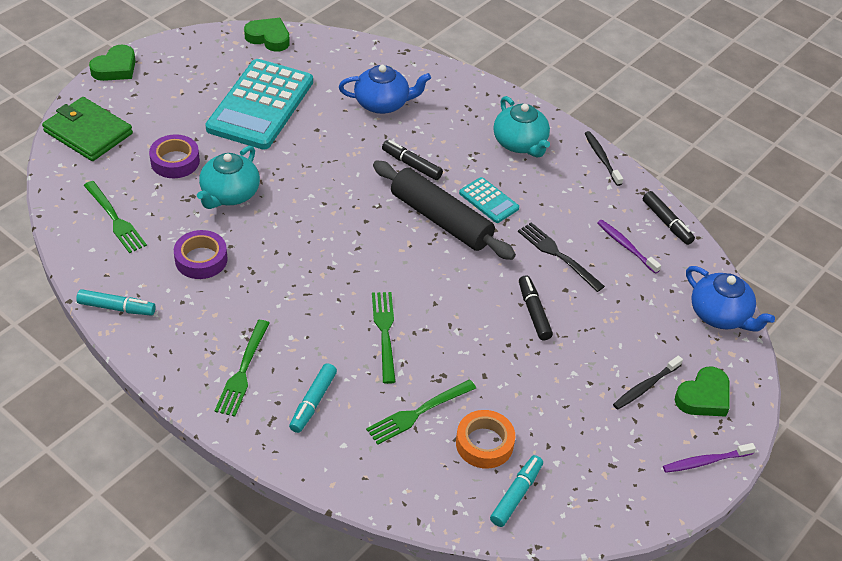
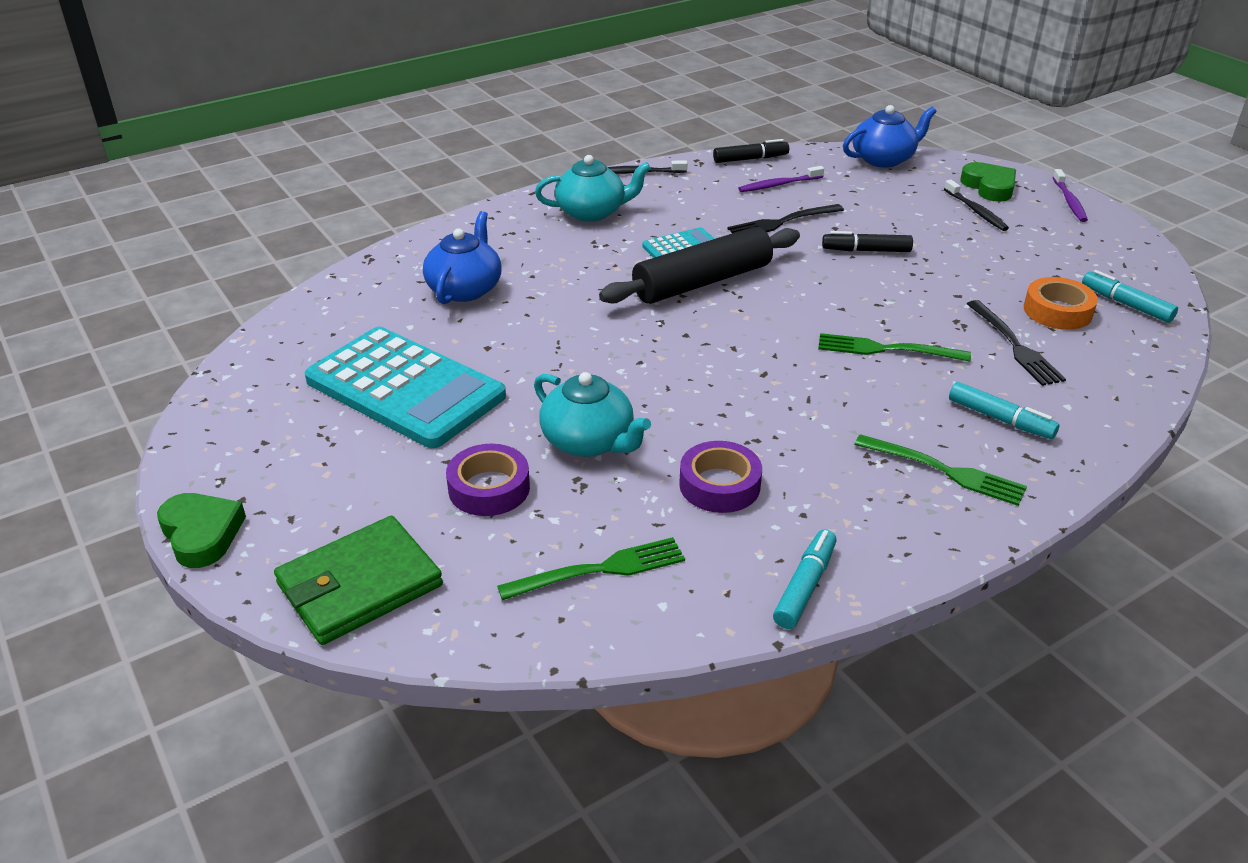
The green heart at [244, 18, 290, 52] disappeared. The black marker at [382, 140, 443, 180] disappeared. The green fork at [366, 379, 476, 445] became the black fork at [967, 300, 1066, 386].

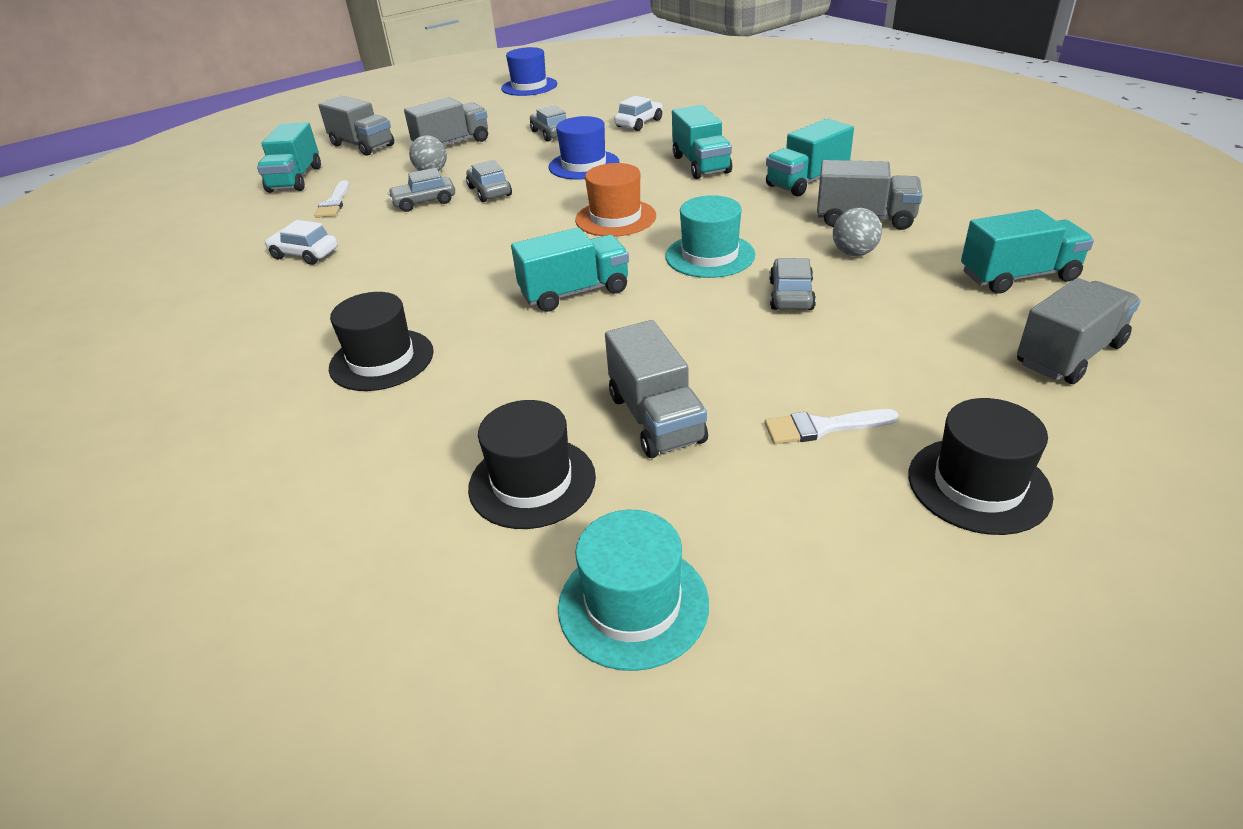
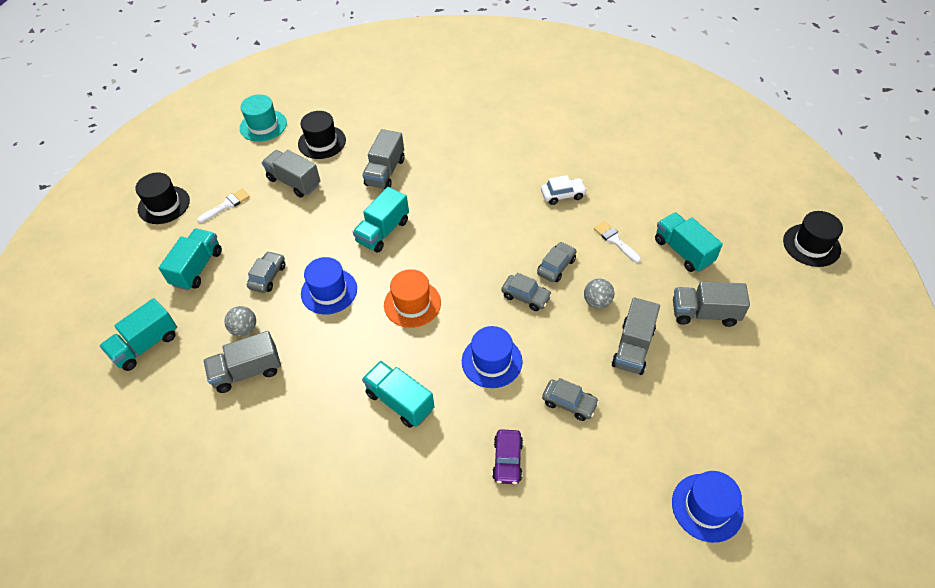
The white car at [614, 96, 663, 131] became the purple car at [492, 429, 523, 484]. The turquoise truck moved from [766, 119, 854, 197] to [159, 229, 222, 290]. The turquoise hat at [665, 195, 755, 278] became the blue hat at [301, 257, 357, 315]. The grey car at [769, 258, 816, 310] turned 135 degrees counterclockwise. The grey truck moved from [1017, 278, 1141, 384] to [362, 129, 405, 189]. The black hat moved from [329, 292, 434, 391] to [783, 211, 843, 267].

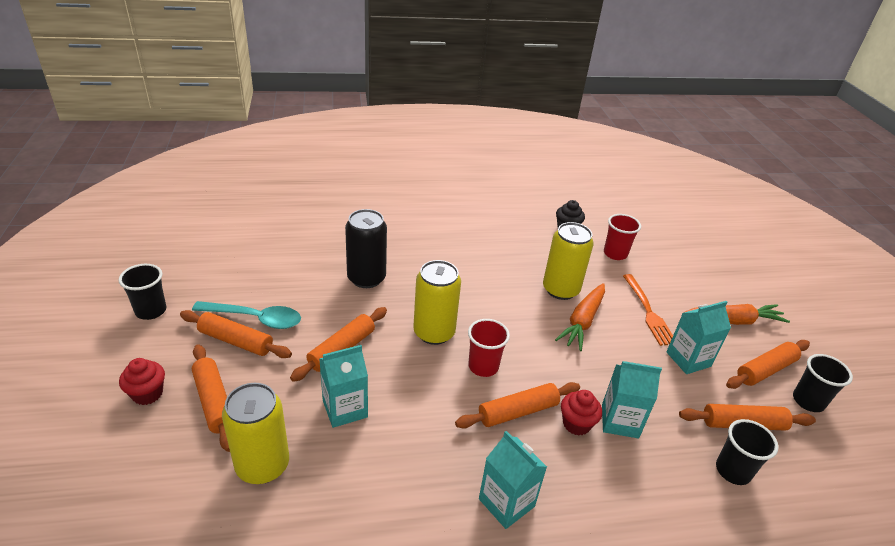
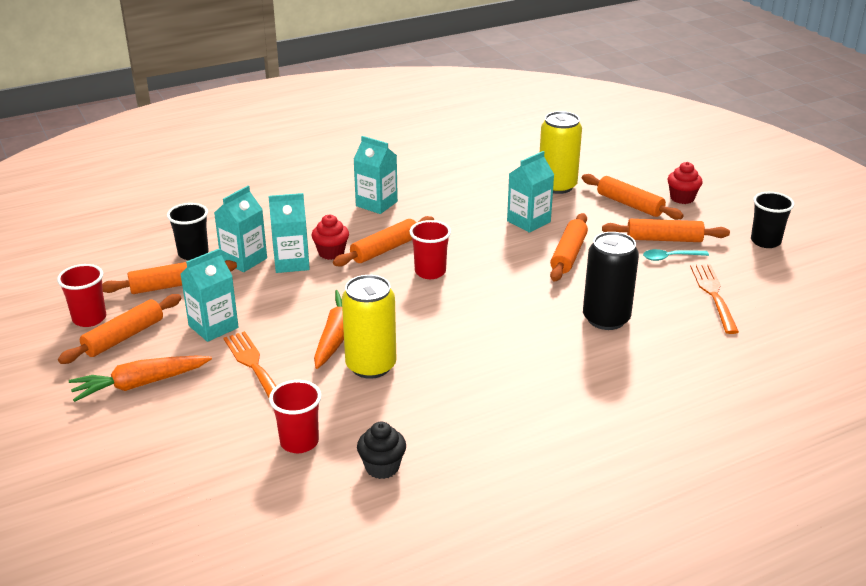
The yellow can at [413, 260, 461, 345] disappeared. The turquoise spoon at [192, 301, 301, 329] changed to 0.58 times the size. The black cup at [793, 354, 853, 412] became the red cup at [57, 264, 106, 327]. The turquoise carton at [214, 186, 267, 272] appeared. The orange fork at [690, 264, 739, 334] appeared.

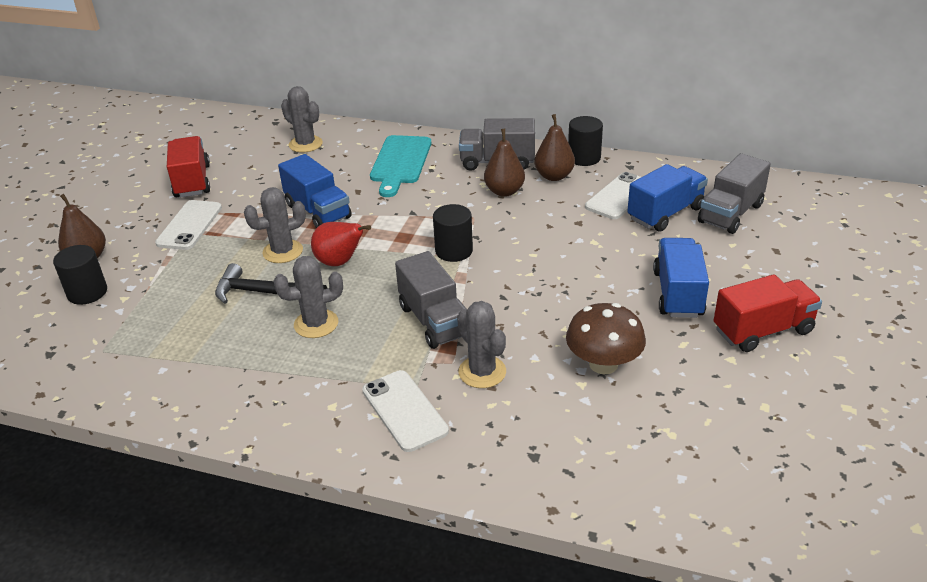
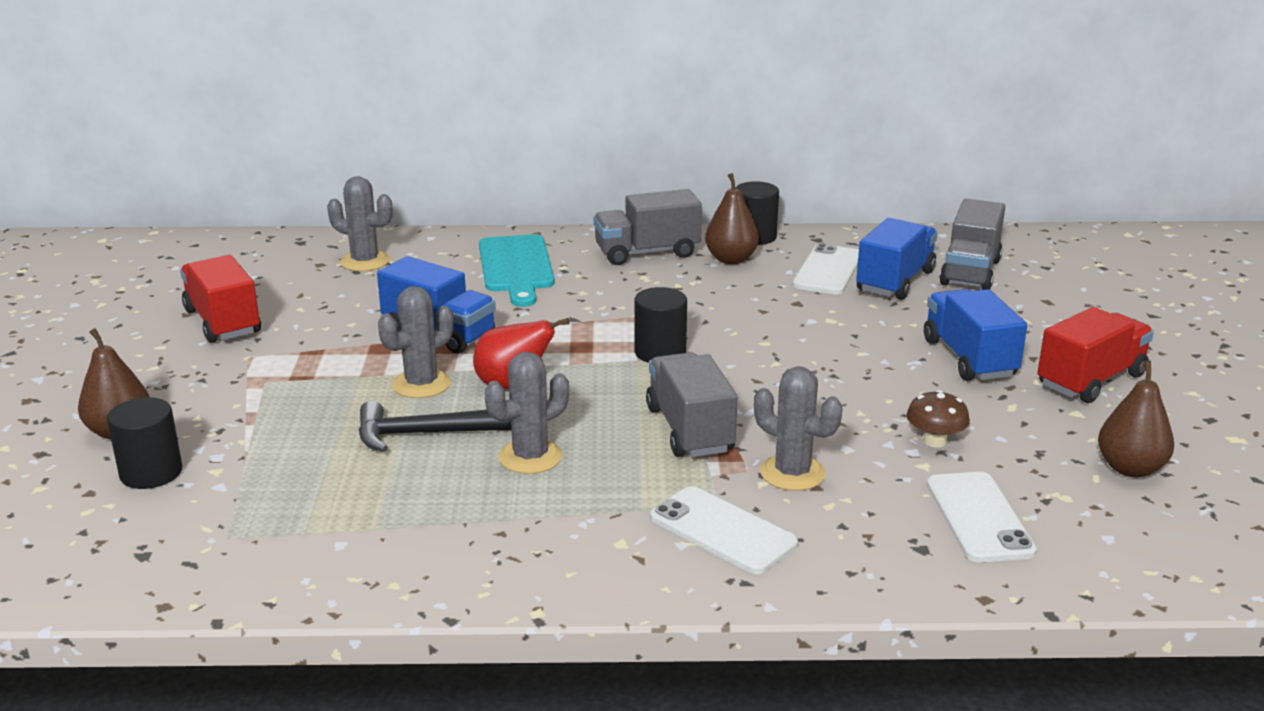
The brown pear moved from [484, 129, 525, 197] to [1098, 361, 1174, 477]. The white phone moved from [155, 200, 222, 250] to [927, 472, 1037, 562]. The grey truck at [395, 251, 467, 349] turned 150 degrees counterclockwise. The brown mushroom at [566, 303, 646, 374] changed to 0.61 times the size.

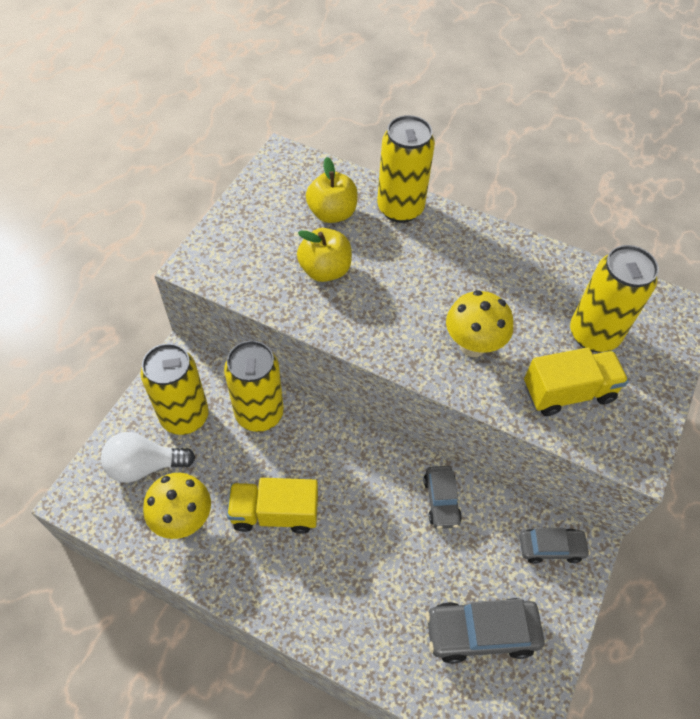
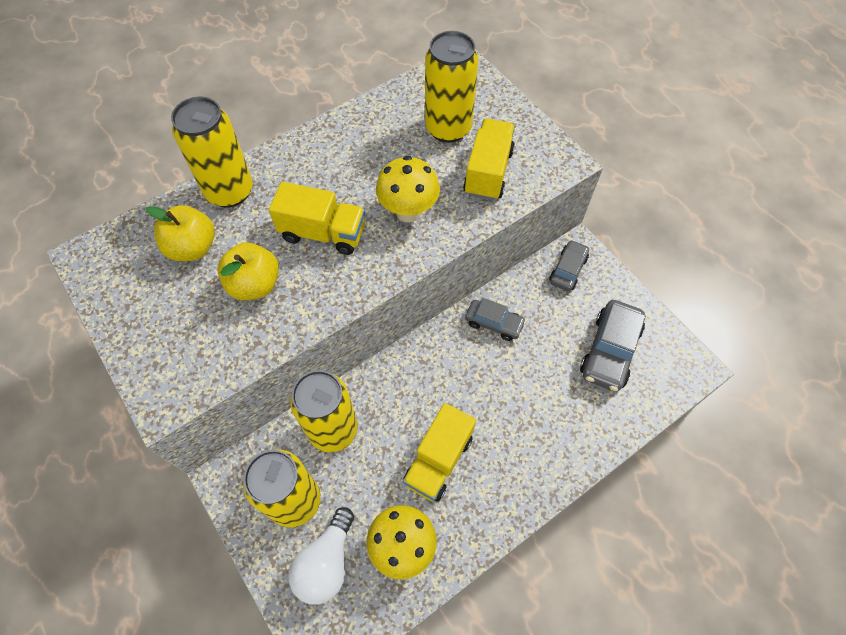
The yellow truck at [269, 182, 366, 255] appeared.

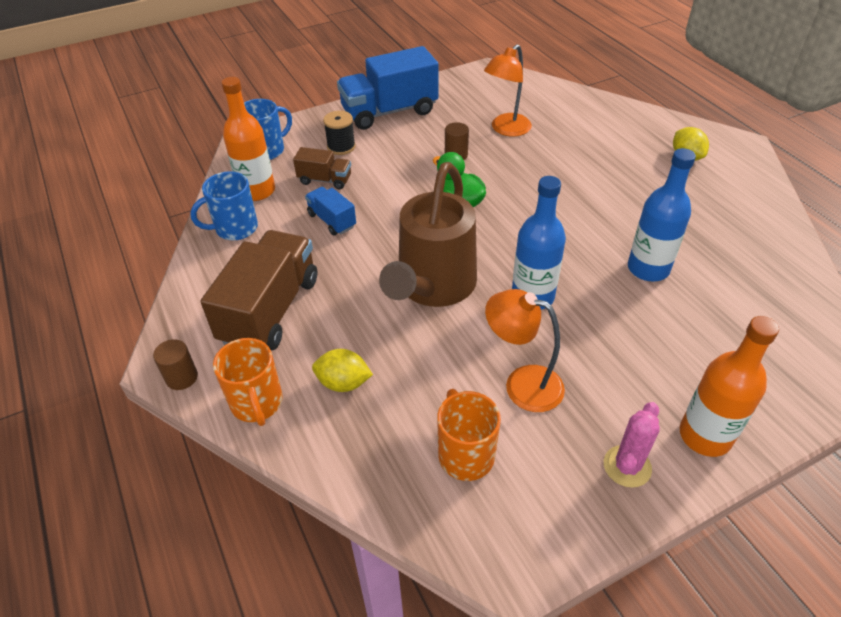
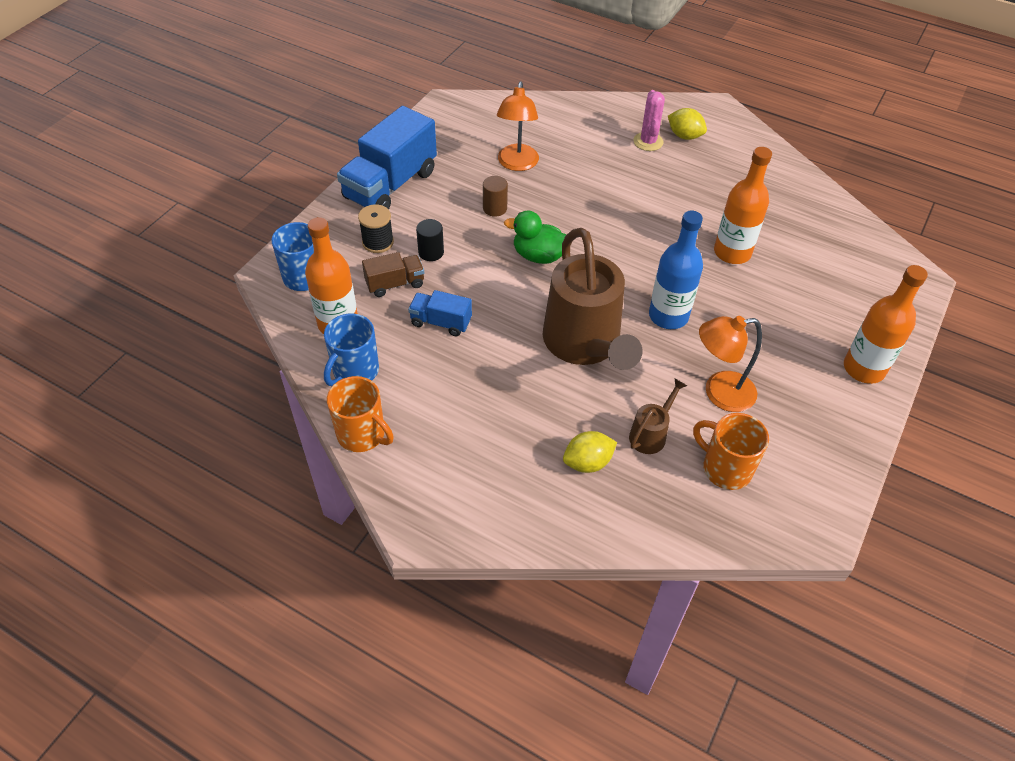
The blue bottle at [628, 148, 696, 281] became the orange bottle at [714, 147, 772, 264]. The brown truck at [200, 230, 317, 351] disappeared. The orange mug moved from [213, 338, 283, 426] to [327, 376, 394, 452]. The brown cylinder at [153, 339, 198, 390] disappeared. The pink cactus moved from [604, 402, 660, 488] to [633, 90, 665, 151]. The black cylinder at [416, 219, 444, 261] appeared. The brown watering can at [629, 379, 687, 454] appeared.

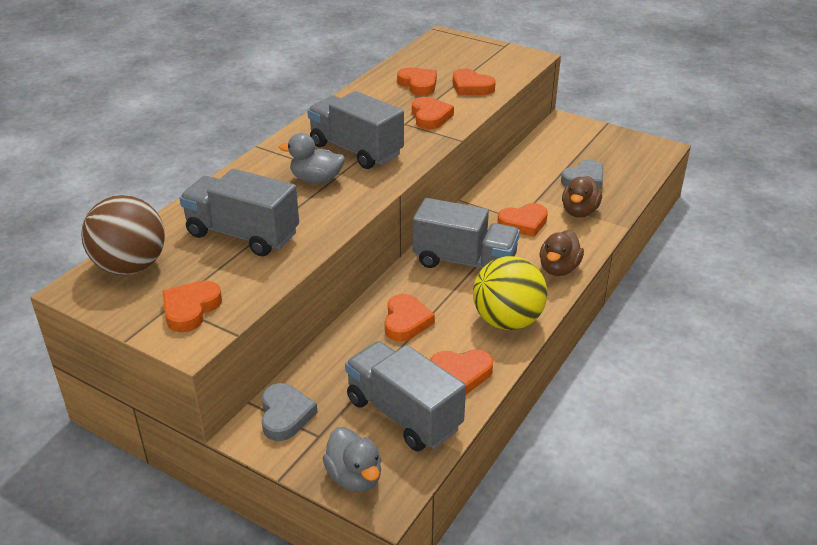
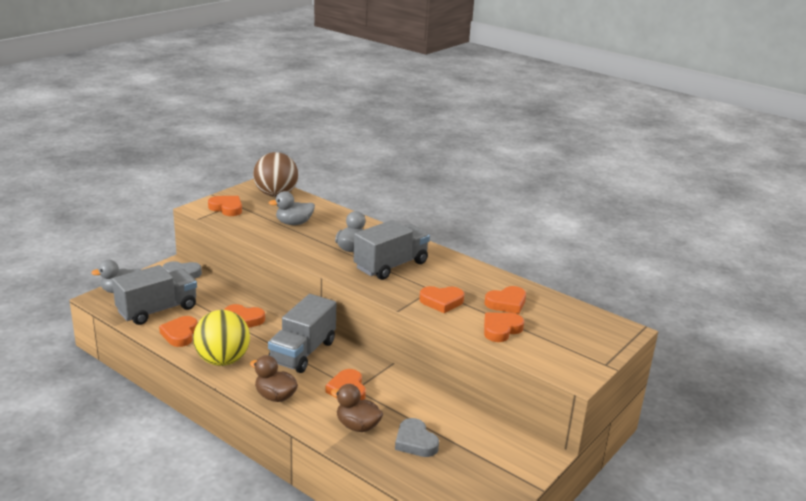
The grey truck at [179, 169, 299, 256] was replaced by the grey duck at [269, 191, 315, 225].

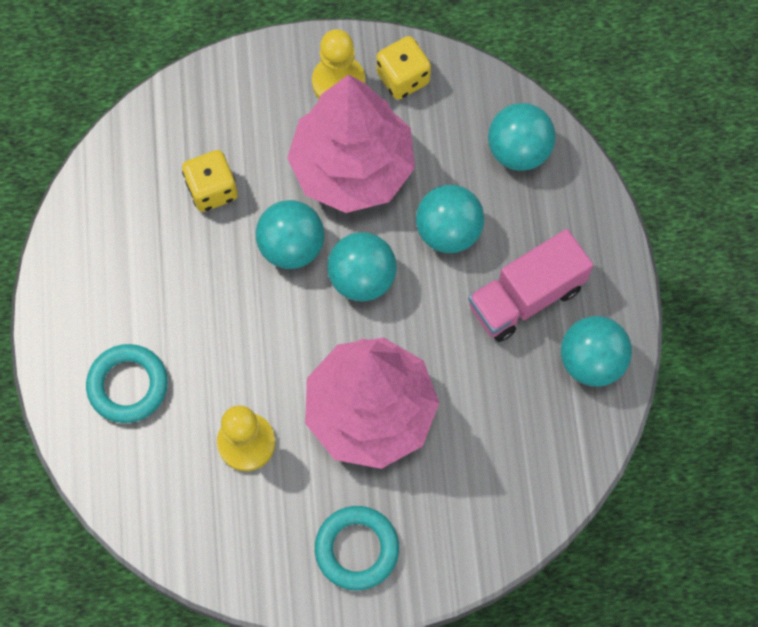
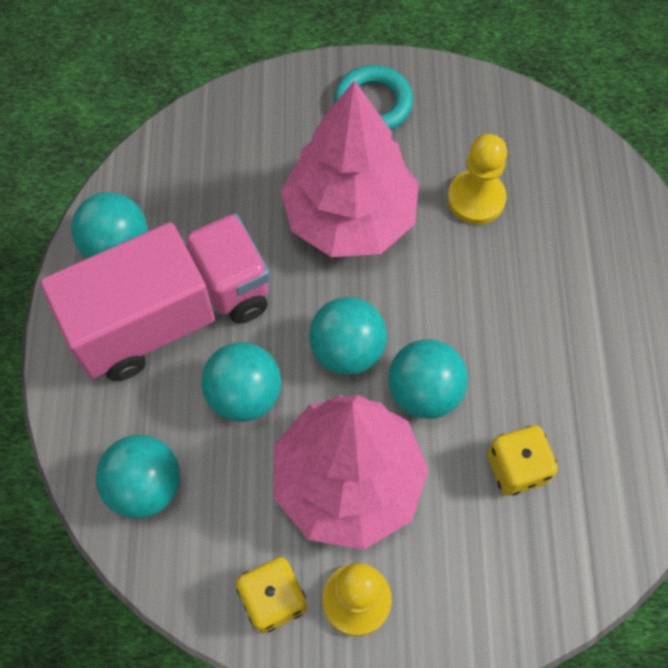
The pink truck at [468, 229, 593, 342] changed to 1.53 times the size. The turquoise ring at [86, 344, 168, 423] disappeared.

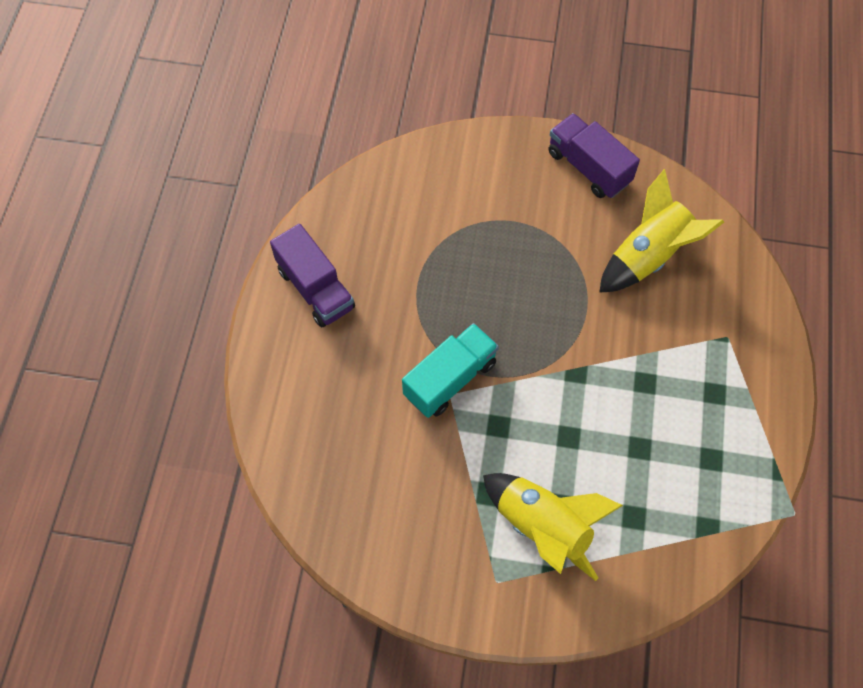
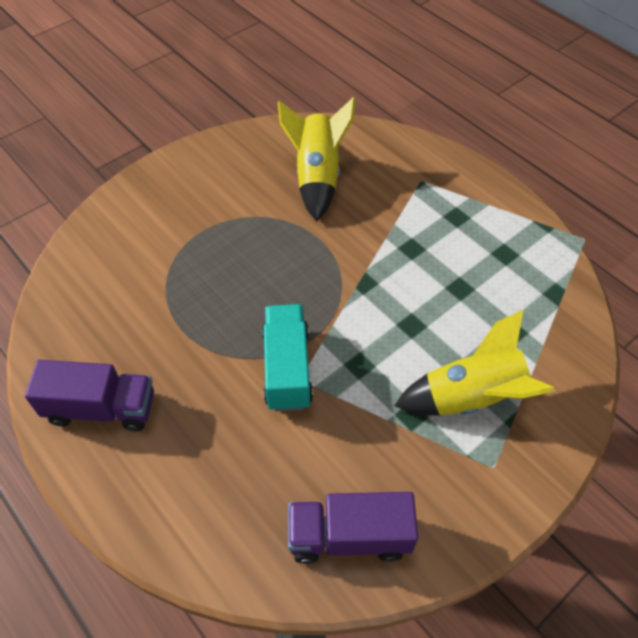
The purple truck moved from [548, 113, 640, 198] to [288, 492, 418, 564].

